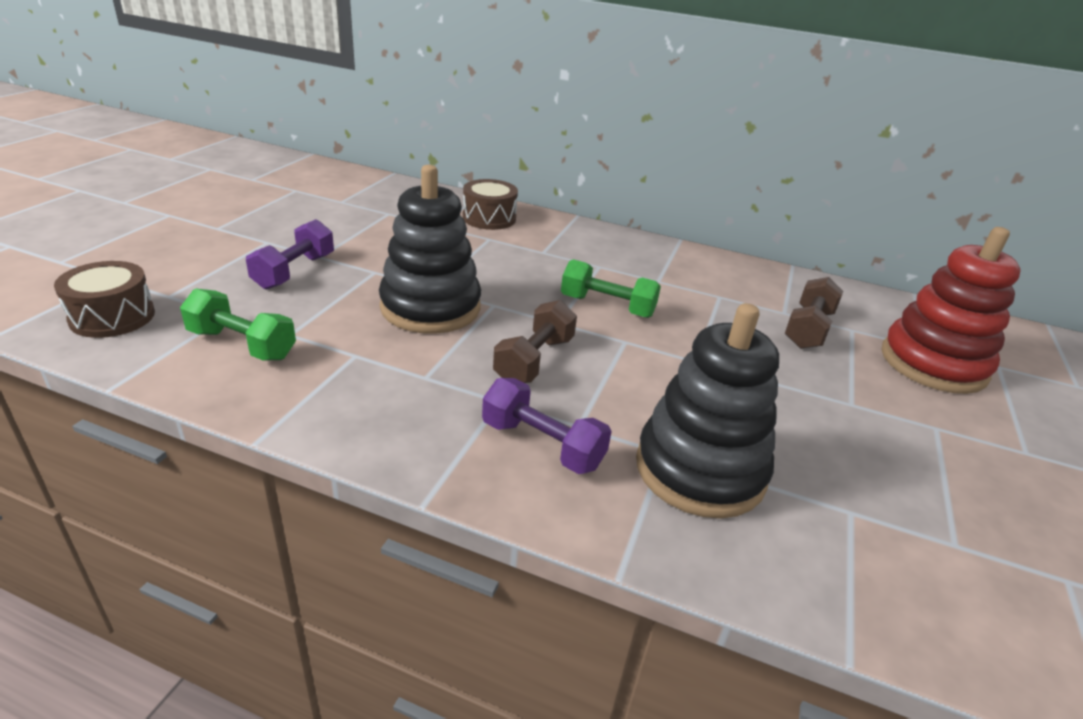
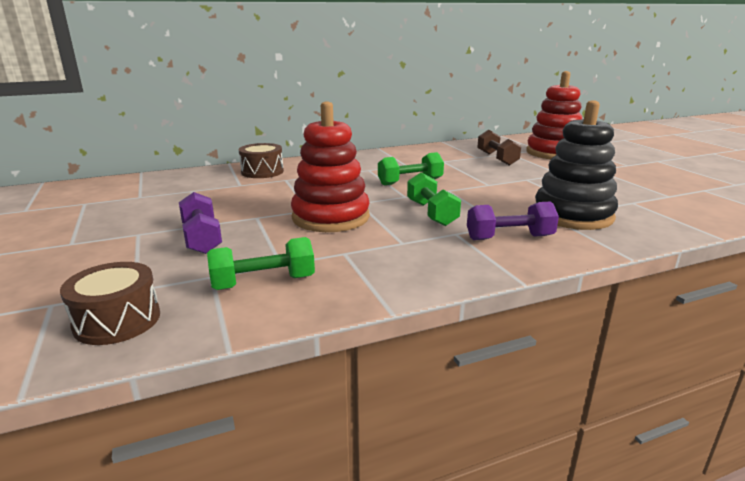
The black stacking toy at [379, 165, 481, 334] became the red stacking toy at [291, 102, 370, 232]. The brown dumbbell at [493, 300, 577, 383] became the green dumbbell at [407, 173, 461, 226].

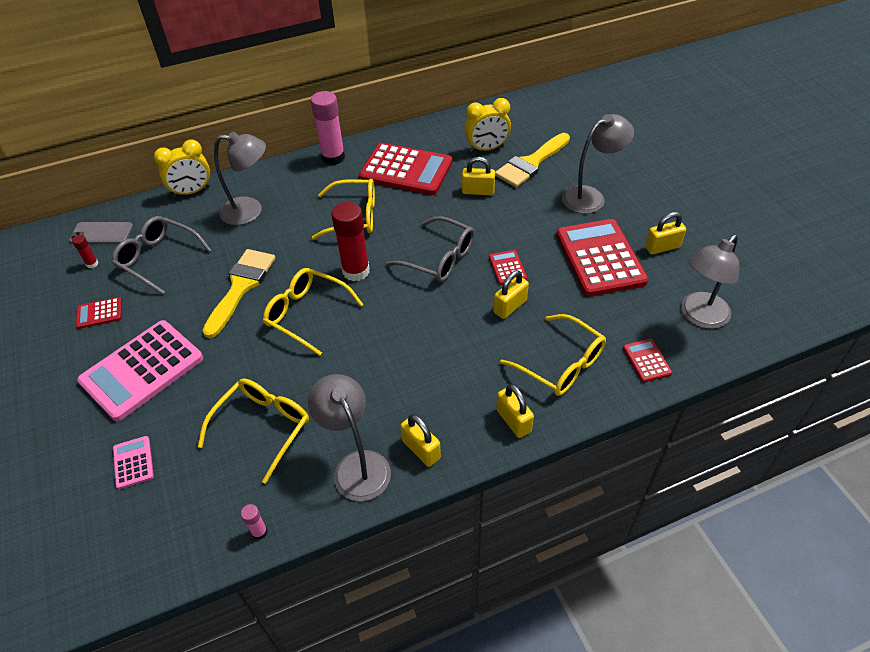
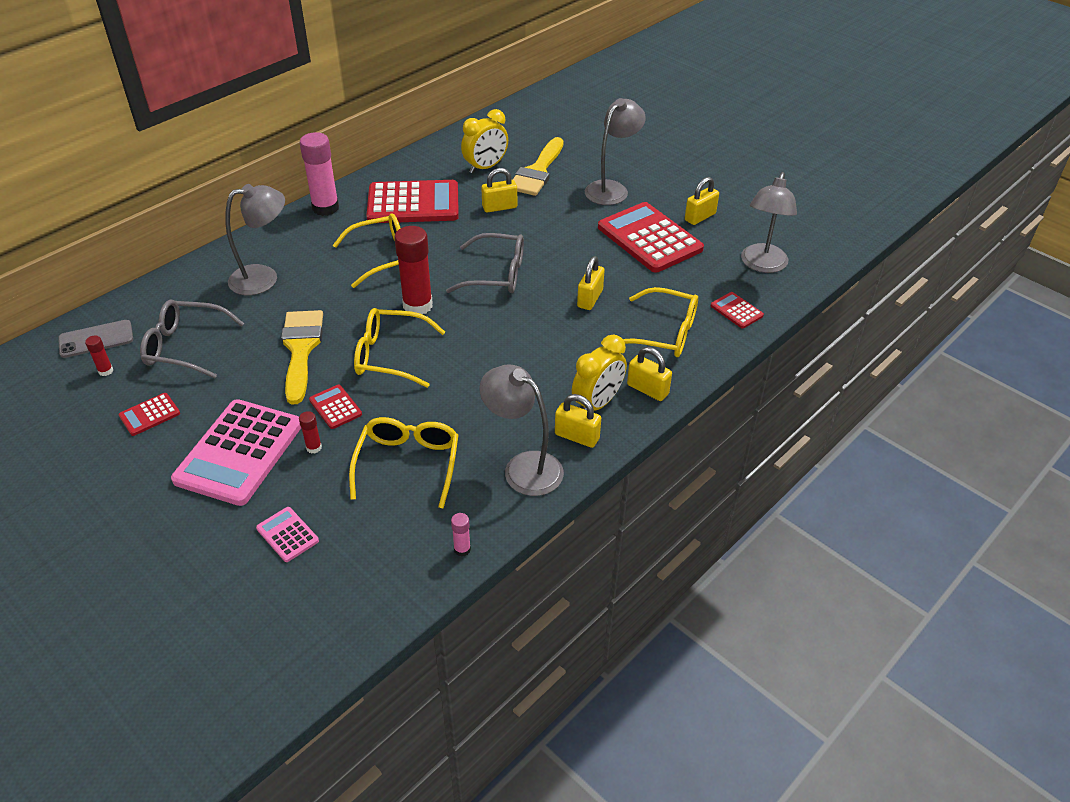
The yellow clock moved from [154, 140, 210, 198] to [572, 335, 627, 411]. The red calculator moved from [489, 250, 527, 285] to [309, 385, 362, 429]. The red glue stick at [299, 411, 322, 453] appeared.

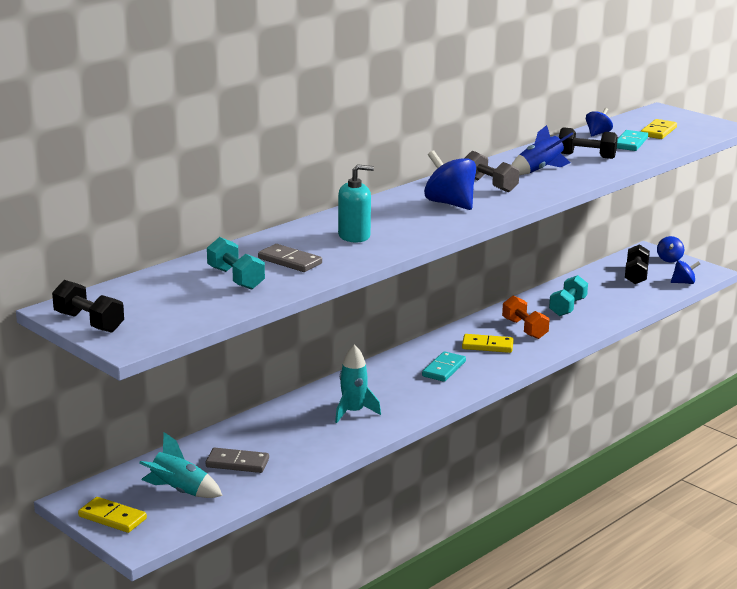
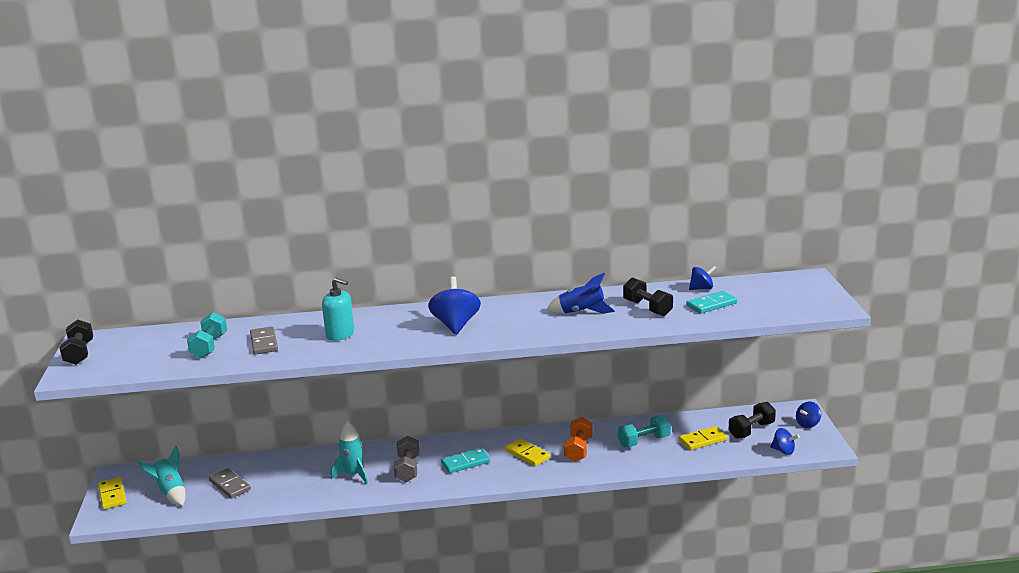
The yellow domino moved from [641, 119, 677, 139] to [679, 426, 727, 450]. The grey dumbbell moved from [465, 151, 519, 192] to [394, 436, 420, 482].

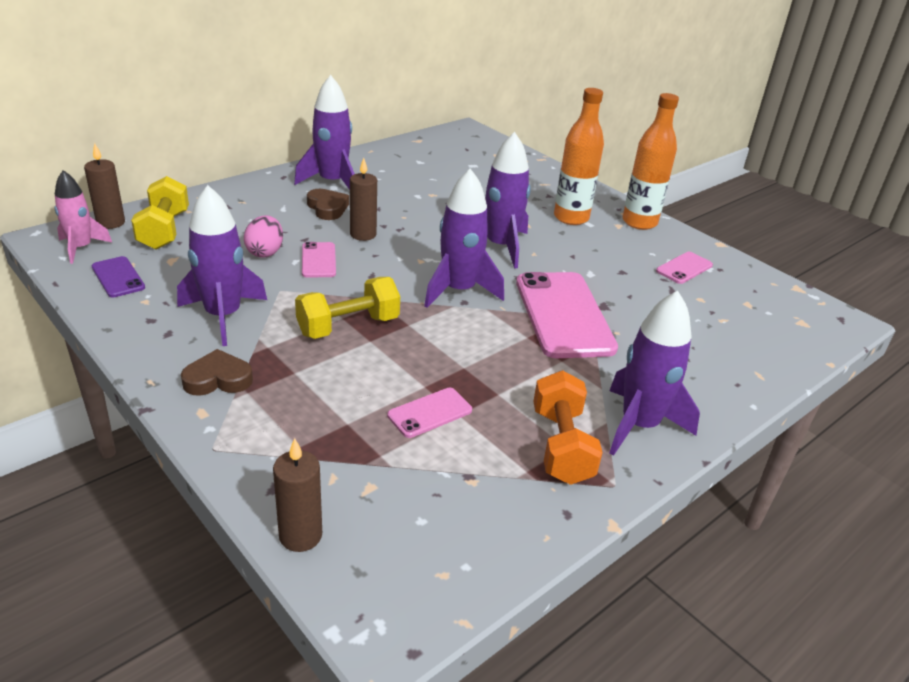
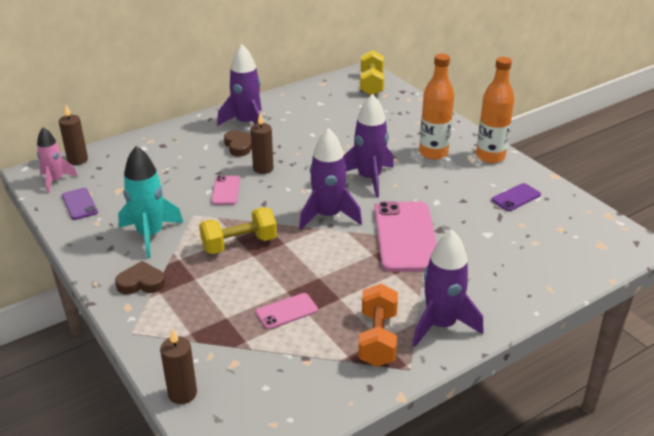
The yellow dumbbell moved from [131, 176, 189, 249] to [360, 50, 384, 95]. The purple rocket at [177, 185, 267, 346] became the turquoise rocket at [118, 146, 183, 258]. The pink egg at [244, 216, 283, 258] disappeared. The pink phone at [656, 252, 713, 284] became the purple phone at [492, 183, 541, 211].

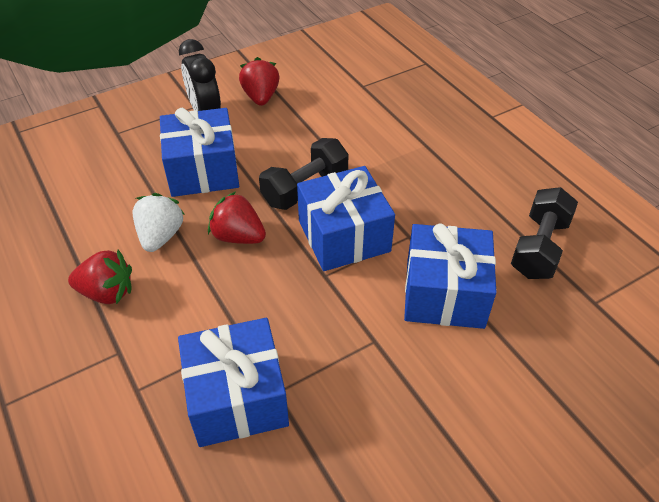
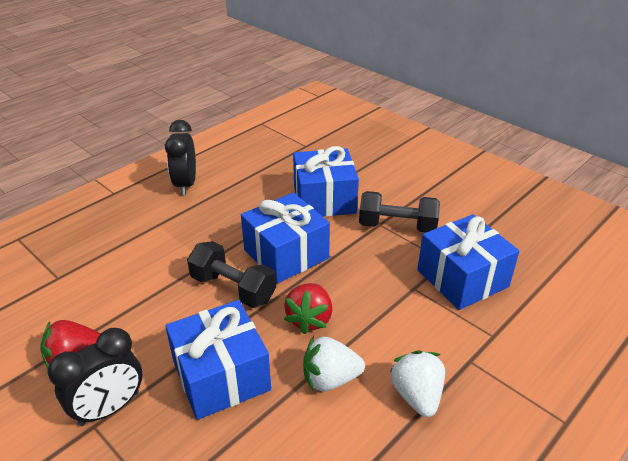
The black dumbbell moved from [511, 187, 578, 279] to [359, 191, 440, 232]. The red strawberry at [68, 249, 132, 304] became the white strawberry at [390, 350, 445, 417]. The black clock at [165, 120, 196, 195] appeared.

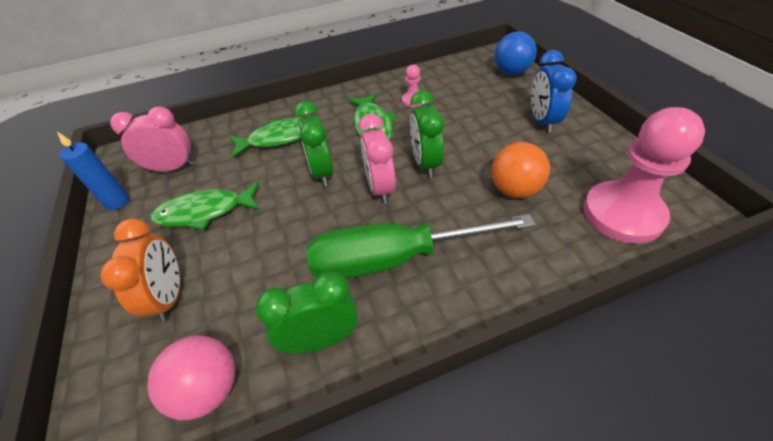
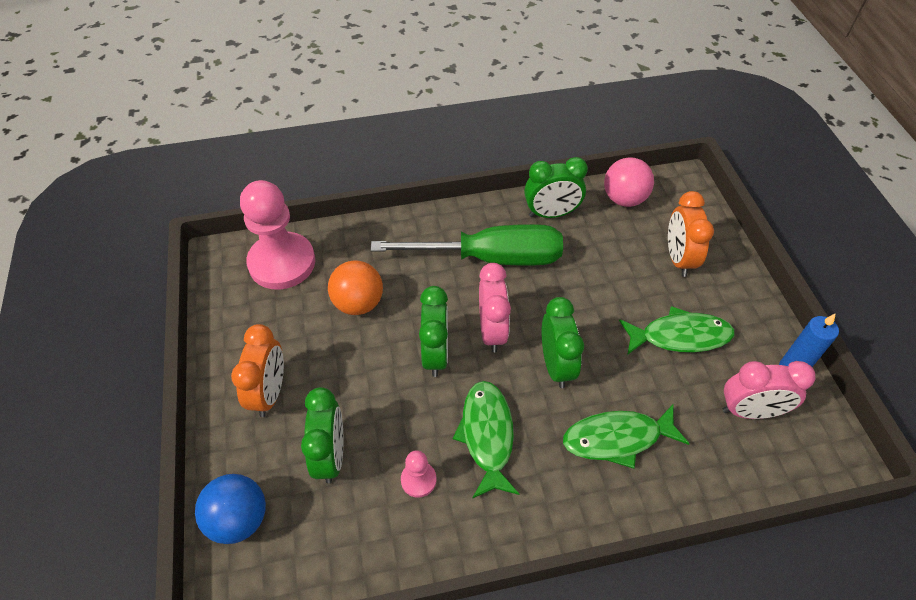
The blue clock at [531, 50, 577, 133] became the orange clock at [231, 324, 284, 417]. The green clock at [301, 387, 343, 484] appeared.

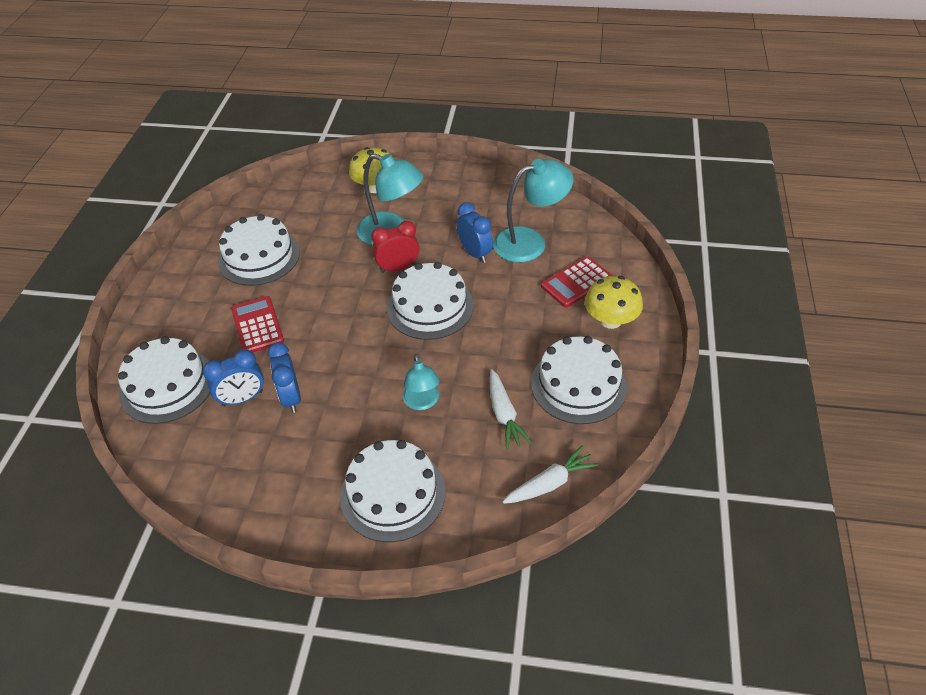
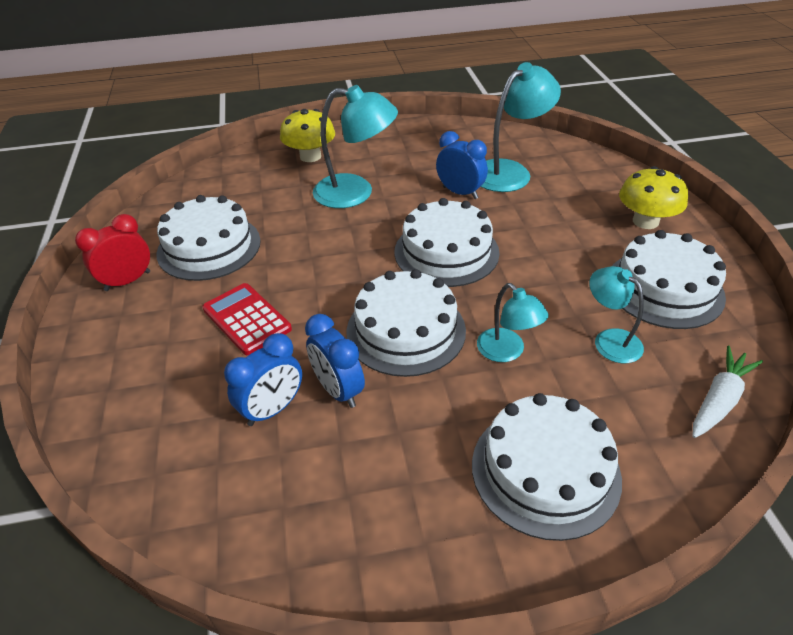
The red clock moved from [371, 221, 419, 273] to [75, 214, 150, 291]. The red calculator at [541, 257, 613, 307] disappeared. The white cake moved from [118, 336, 210, 424] to [347, 269, 466, 377]. The white carrot at [490, 369, 532, 450] was replaced by the turquoise lamp at [589, 266, 644, 363].

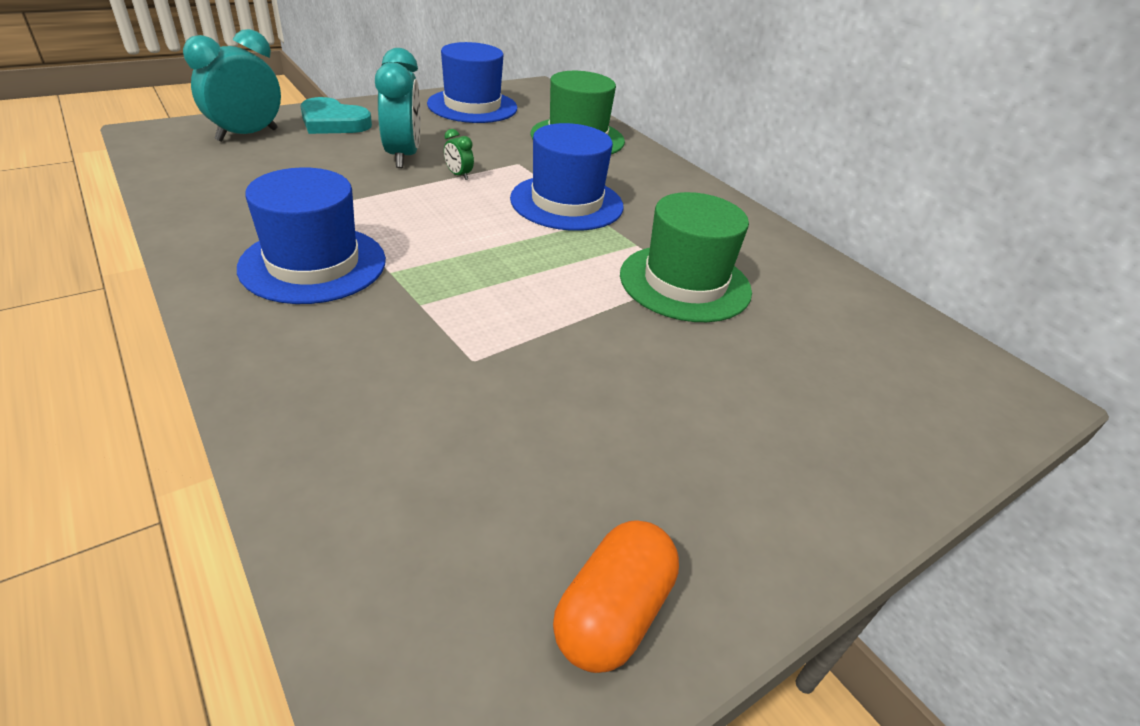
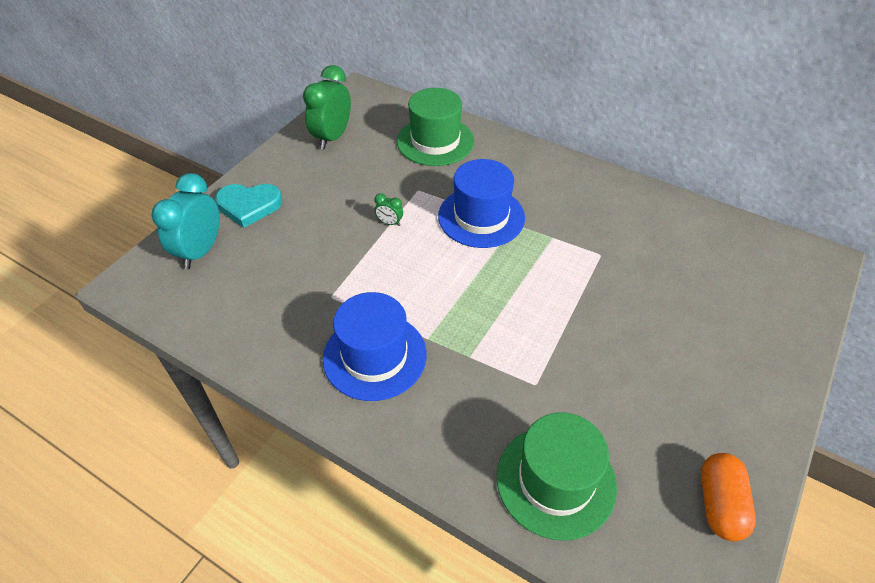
The blue hat at [427, 42, 517, 123] was replaced by the green clock at [303, 65, 351, 150]. The turquoise clock at [375, 48, 421, 168] disappeared. The green hat moved from [620, 192, 752, 322] to [497, 412, 617, 541].

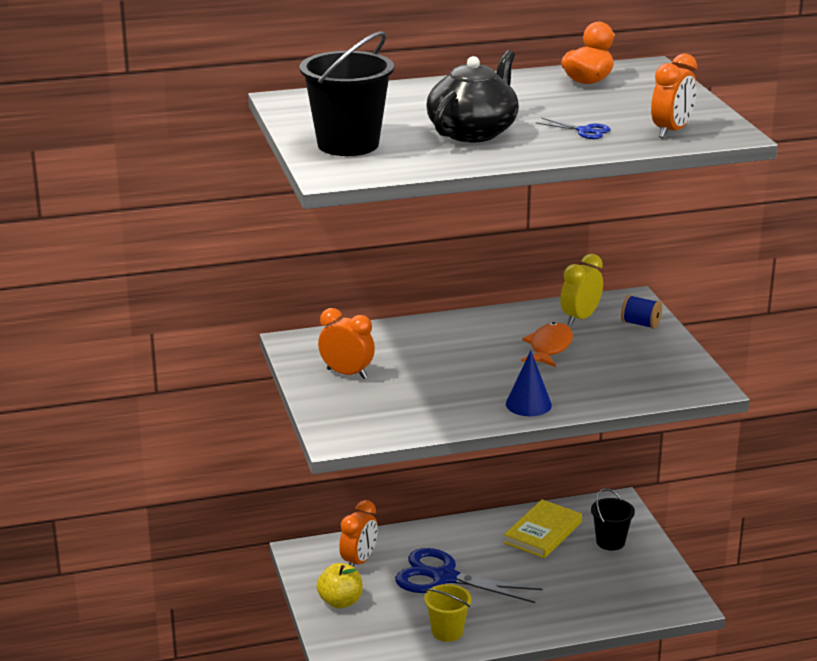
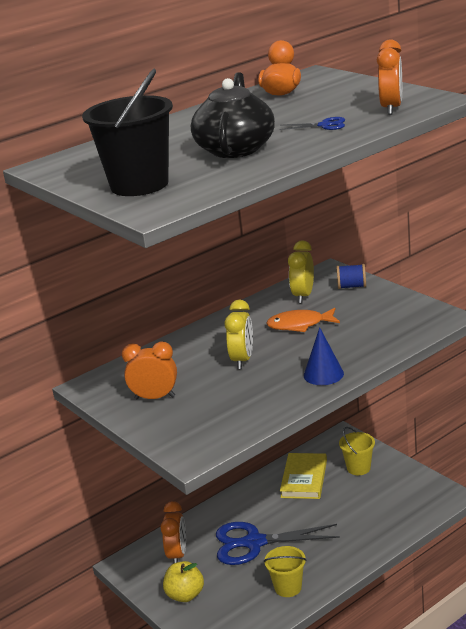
The orange fish at [521, 322, 573, 367] turned 90 degrees counterclockwise. The black bucket at [591, 488, 635, 550] became the yellow bucket at [339, 427, 375, 475]. The yellow clock at [224, 300, 253, 369] appeared.

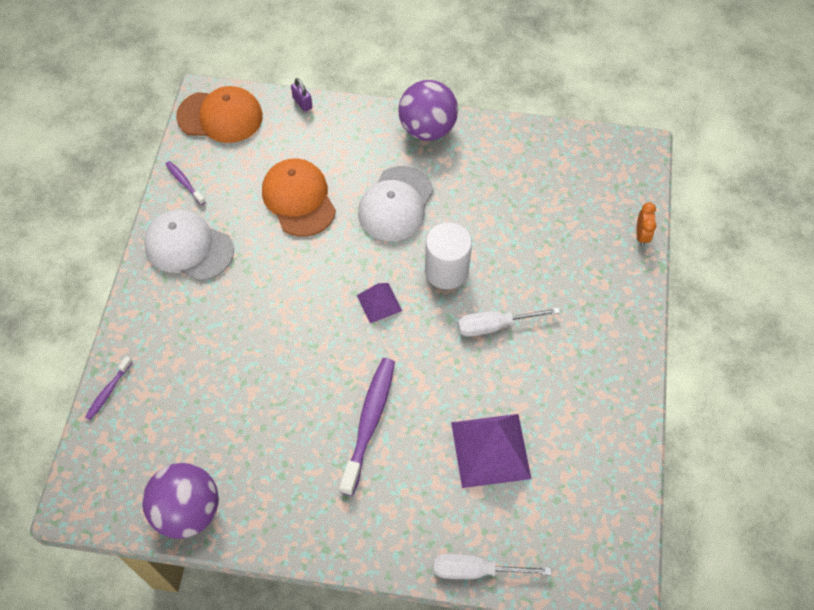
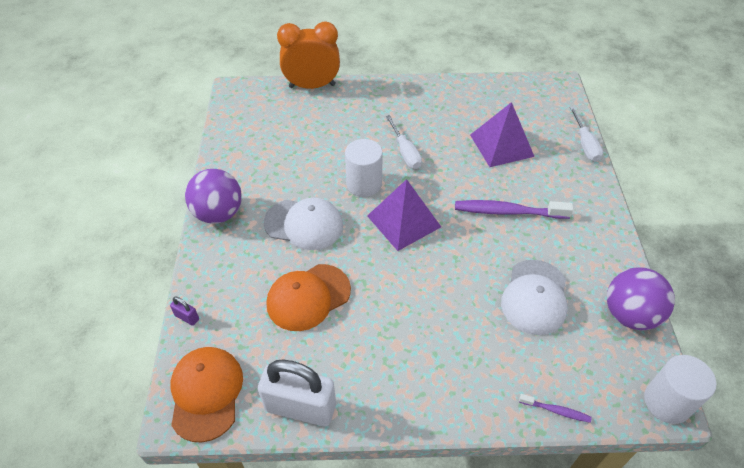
The purple padlock at [291, 78, 313, 112] turned 75 degrees clockwise. The purple toothbrush at [165, 161, 205, 205] was replaced by the white padlock at [258, 359, 336, 427]. The orange clock at [636, 202, 656, 247] changed to 2.43 times the size. The white cap moved from [144, 210, 234, 281] to [501, 260, 568, 335]. The purple pyramid at [357, 283, 402, 323] changed to 1.83 times the size. The white cylinder at [644, 355, 717, 424] appeared.

